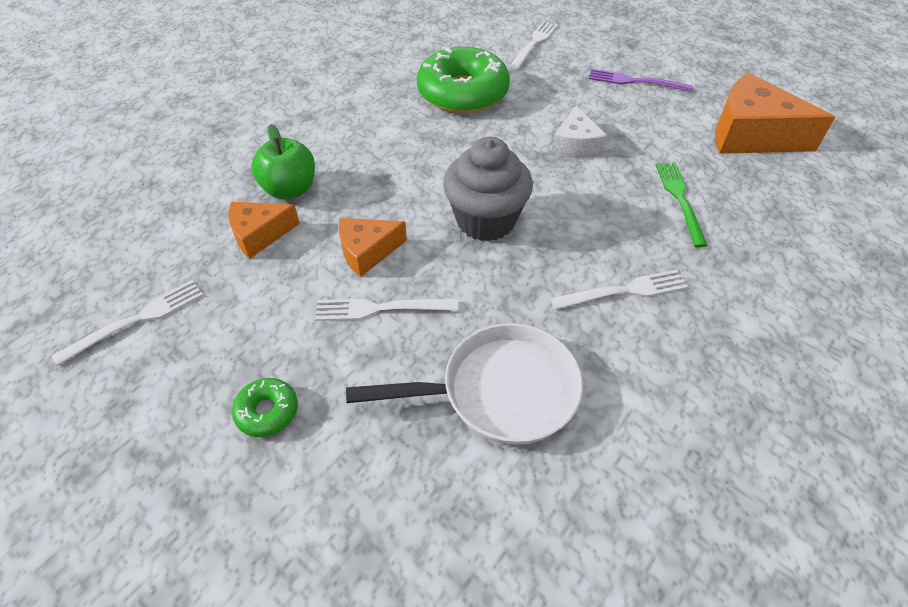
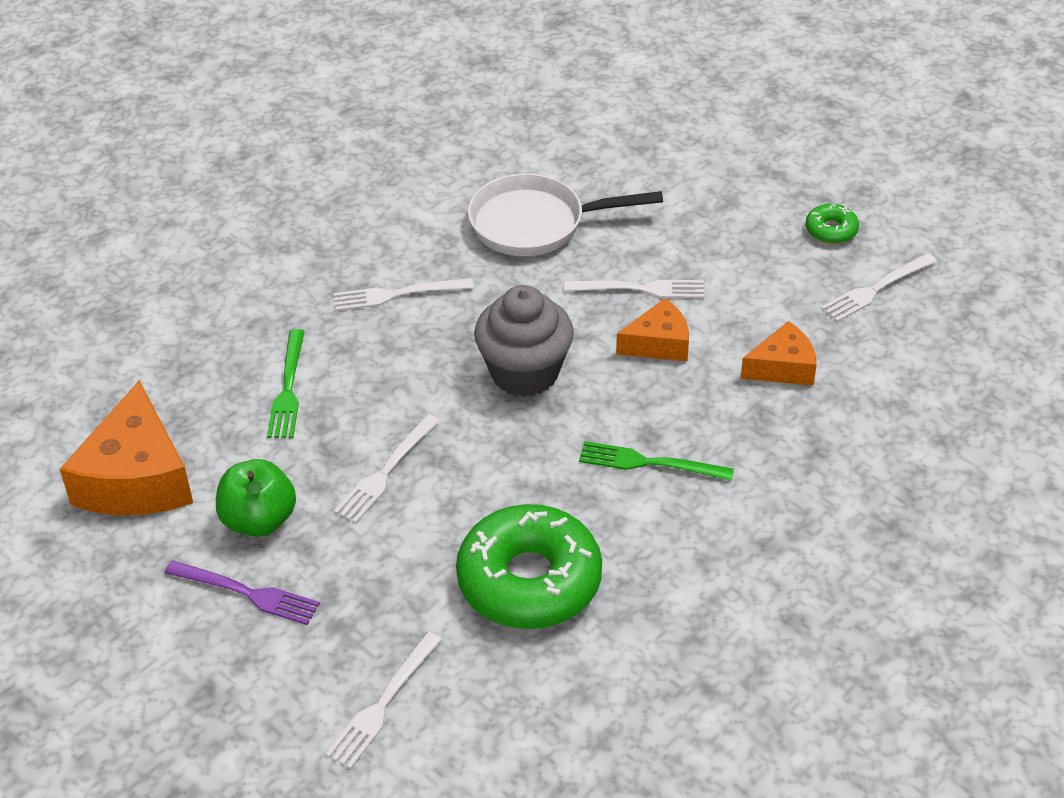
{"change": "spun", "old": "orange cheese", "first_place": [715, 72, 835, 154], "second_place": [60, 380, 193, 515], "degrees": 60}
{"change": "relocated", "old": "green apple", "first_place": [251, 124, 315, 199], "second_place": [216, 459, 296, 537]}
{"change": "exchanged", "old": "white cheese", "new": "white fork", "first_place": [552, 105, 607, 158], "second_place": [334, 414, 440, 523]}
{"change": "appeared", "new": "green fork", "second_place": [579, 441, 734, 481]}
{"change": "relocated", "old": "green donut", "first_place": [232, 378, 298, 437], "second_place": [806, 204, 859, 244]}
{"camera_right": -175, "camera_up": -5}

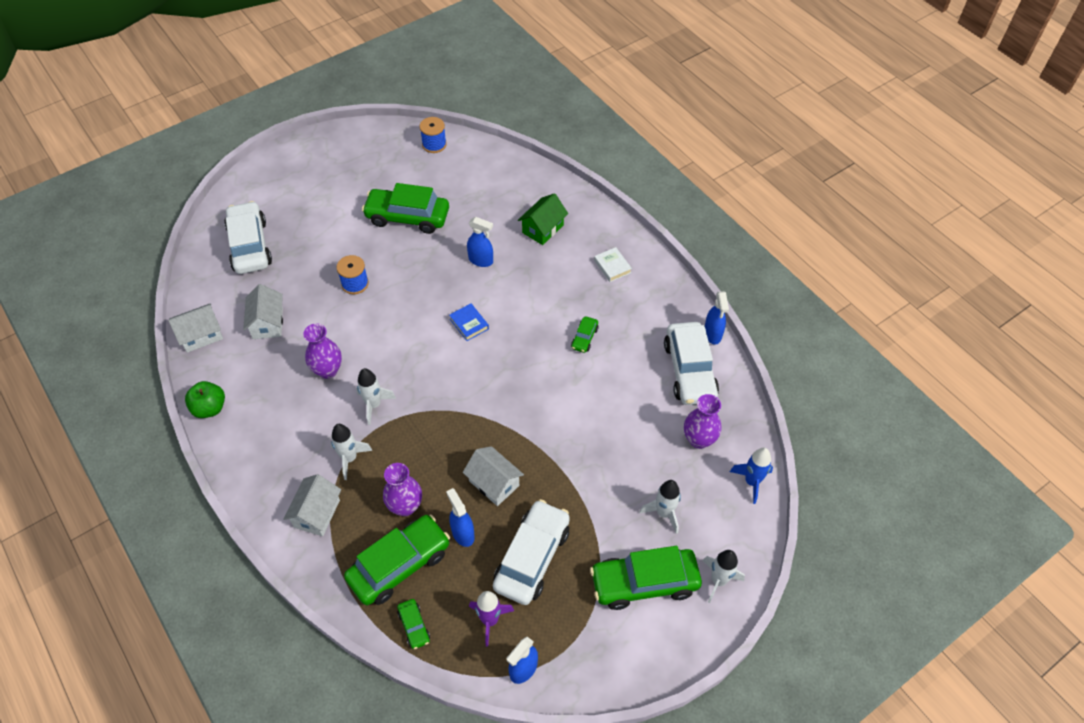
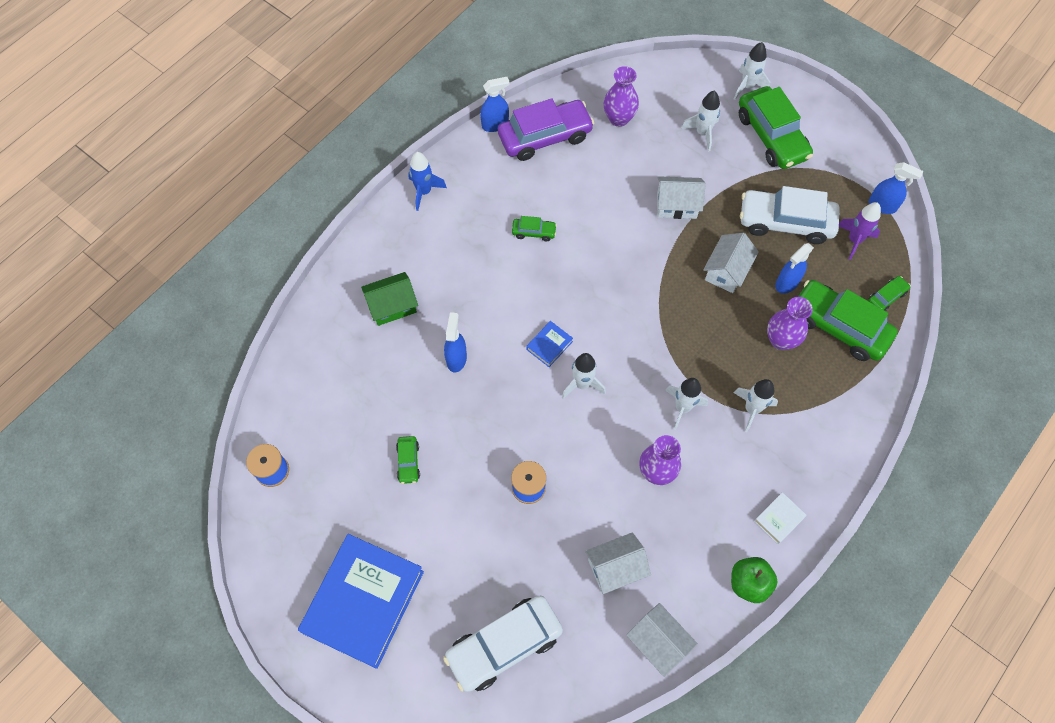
{"change": "appeared", "new": "blue book", "second_place": [298, 534, 424, 669]}
{"change": "spun", "old": "green house", "first_place": [518, 193, 568, 245], "second_place": [361, 272, 418, 326], "degrees": -45}
{"change": "size", "old": "green car", "first_place": [362, 183, 449, 234], "second_place": [396, 436, 420, 484], "factor": 0.45}
{"change": "relocated", "old": "blue rocket", "first_place": [730, 448, 773, 504], "second_place": [408, 152, 447, 211]}
{"change": "colour", "old": "white car", "new": "purple car", "first_place": [664, 322, 719, 405], "second_place": [498, 98, 594, 161]}
{"change": "appeared", "new": "white rocket", "second_place": [562, 353, 606, 399]}
{"change": "relocated", "old": "white house", "first_place": [283, 474, 341, 536], "second_place": [657, 176, 706, 219]}
{"change": "relocated", "old": "white book", "first_place": [594, 247, 632, 282], "second_place": [754, 492, 807, 544]}
{"camera_right": -105, "camera_up": 10}

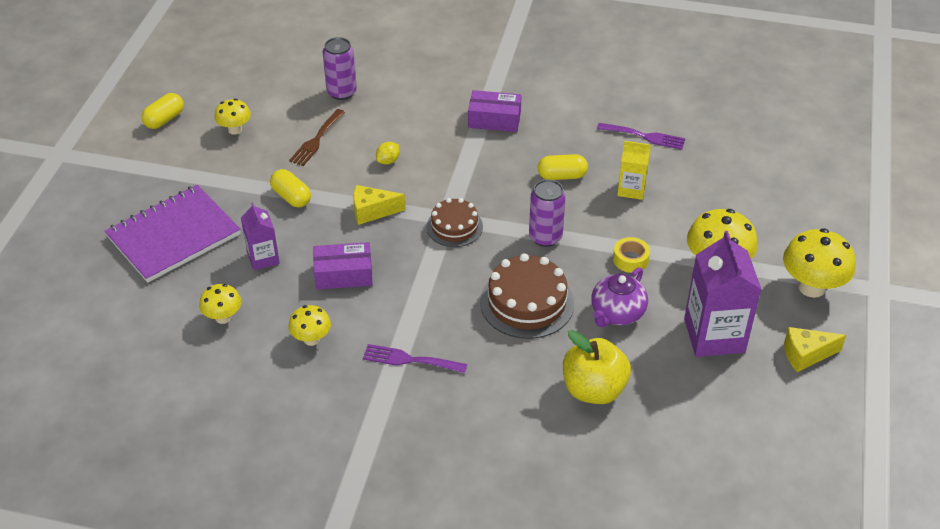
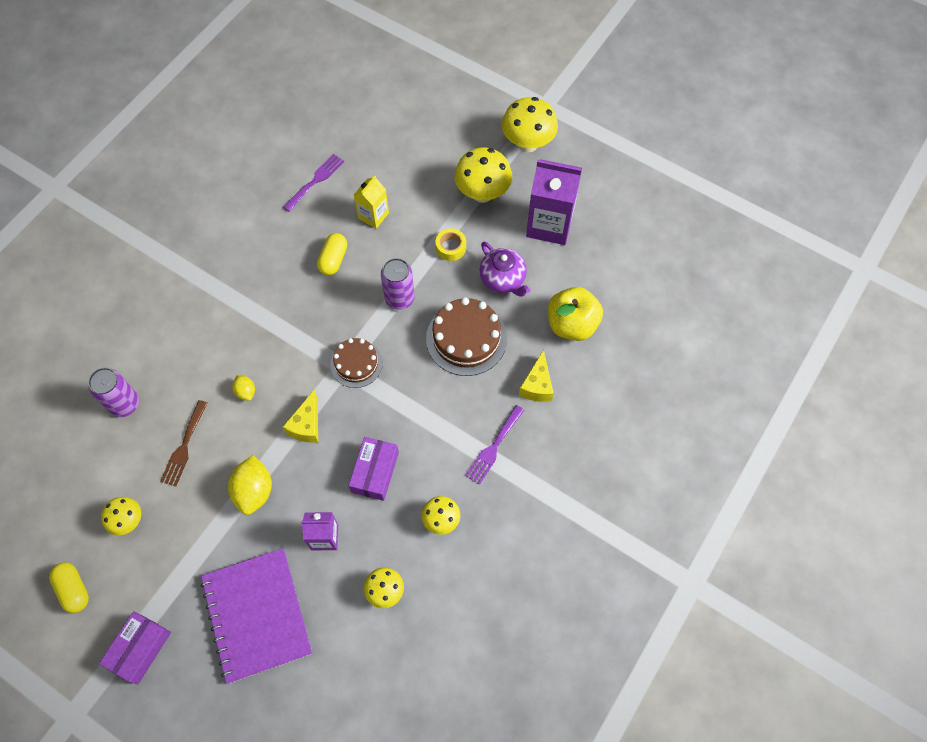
{"change": "relocated", "old": "purple box", "first_place": [468, 90, 522, 132], "second_place": [99, 611, 171, 684]}
{"change": "spun", "old": "brown fork", "first_place": [289, 109, 345, 166], "second_place": [160, 400, 208, 487], "degrees": 60}
{"change": "exchanged", "old": "yellow capsule", "new": "yellow lemon", "first_place": [270, 169, 311, 208], "second_place": [228, 455, 272, 515]}
{"change": "relocated", "old": "yellow cheese", "first_place": [784, 327, 846, 372], "second_place": [519, 350, 554, 402]}
{"camera_right": -70, "camera_up": 20}

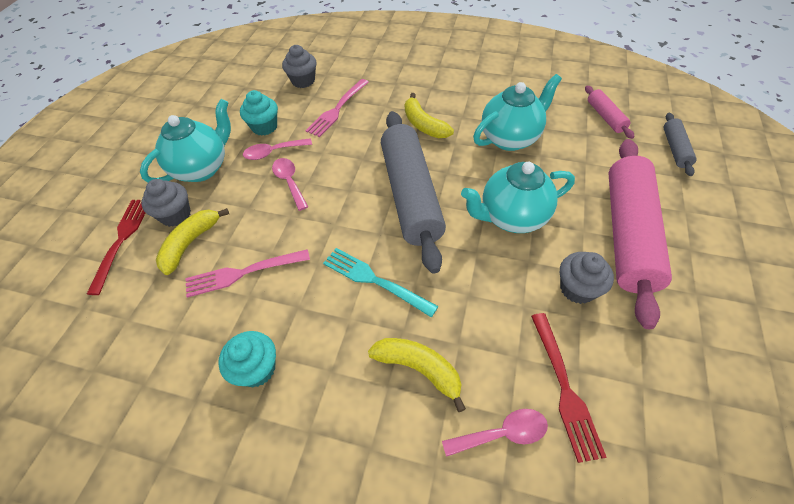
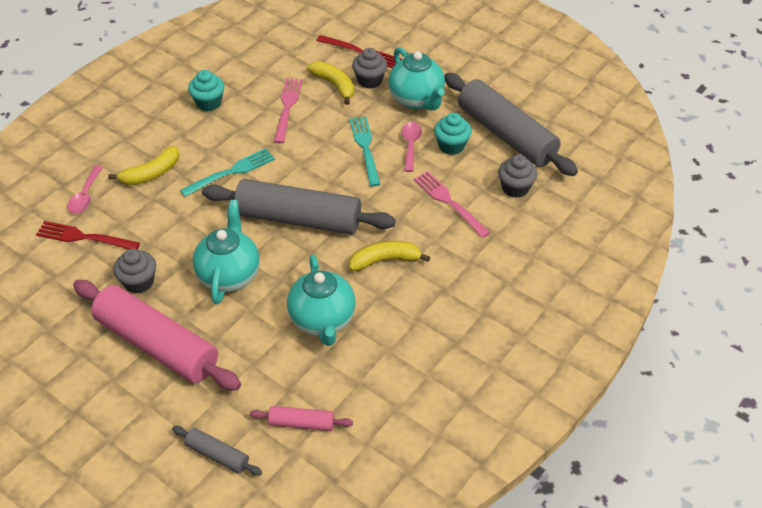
{"change": "exchanged", "old": "pink spoon", "new": "turquoise fork", "first_place": [272, 158, 308, 211], "second_place": [350, 117, 381, 187]}
{"change": "appeared", "new": "grey rolling pin", "second_place": [444, 73, 578, 176]}
{"camera_right": 110, "camera_up": -5}

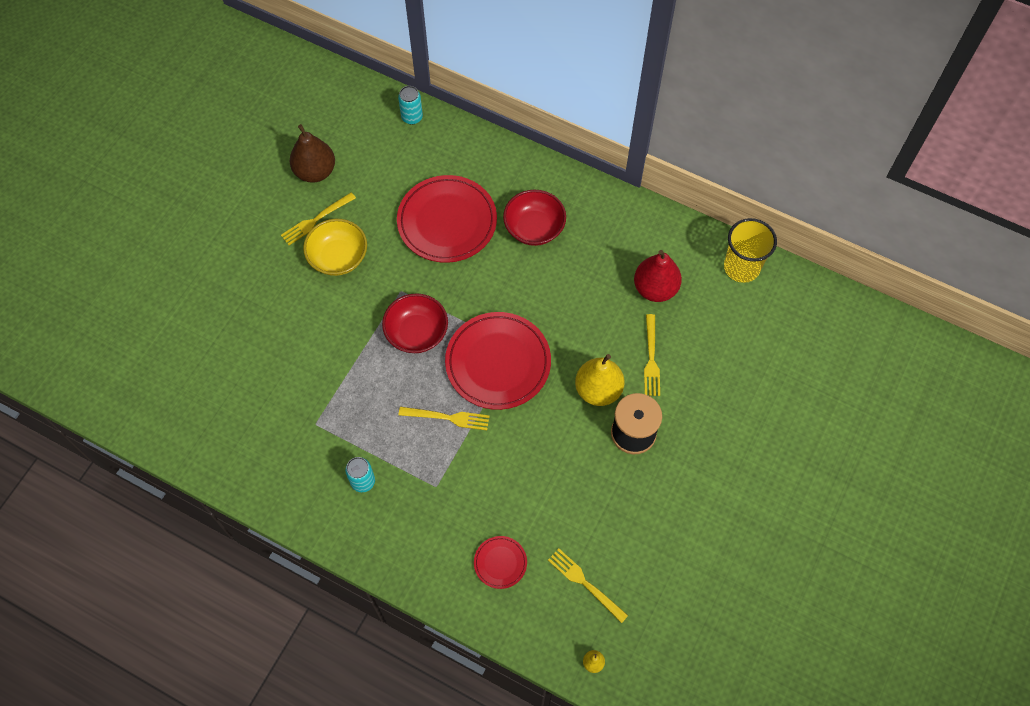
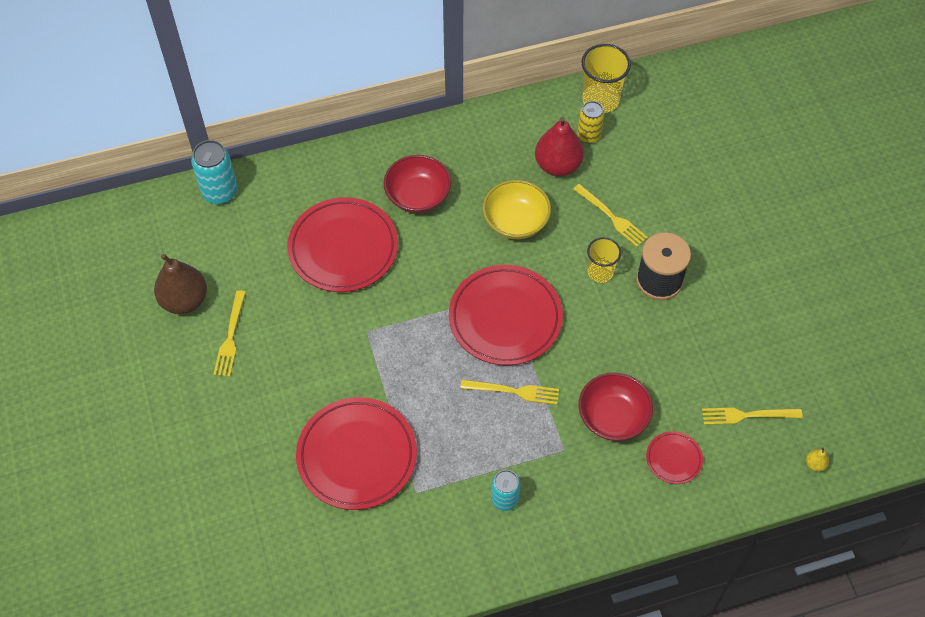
{"change": "size", "old": "turquoise can", "first_place": [398, 86, 423, 125], "second_place": [191, 140, 238, 204], "factor": 1.51}
{"change": "appeared", "new": "red plate", "second_place": [296, 397, 417, 510]}
{"change": "spun", "old": "yellow fork", "first_place": [399, 407, 489, 430], "second_place": [460, 380, 559, 405], "degrees": 45}
{"change": "relocated", "old": "yellow bowl", "first_place": [303, 219, 367, 276], "second_place": [483, 180, 551, 239]}
{"change": "appeared", "new": "yellow can", "second_place": [577, 101, 604, 143]}
{"change": "relocated", "old": "red bowl", "first_place": [382, 293, 448, 353], "second_place": [578, 373, 653, 441]}
{"change": "exchanged", "old": "yellow pear", "new": "yellow cup", "first_place": [575, 354, 624, 406], "second_place": [587, 237, 621, 283]}
{"camera_right": -45, "camera_up": -5}

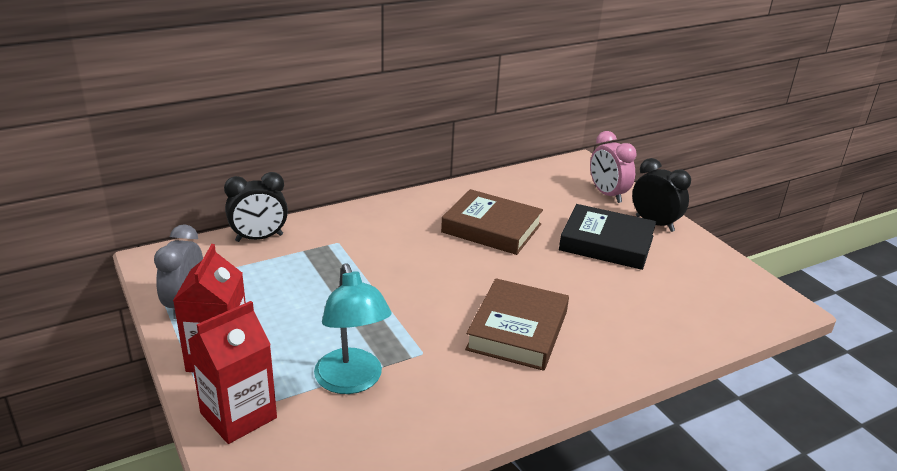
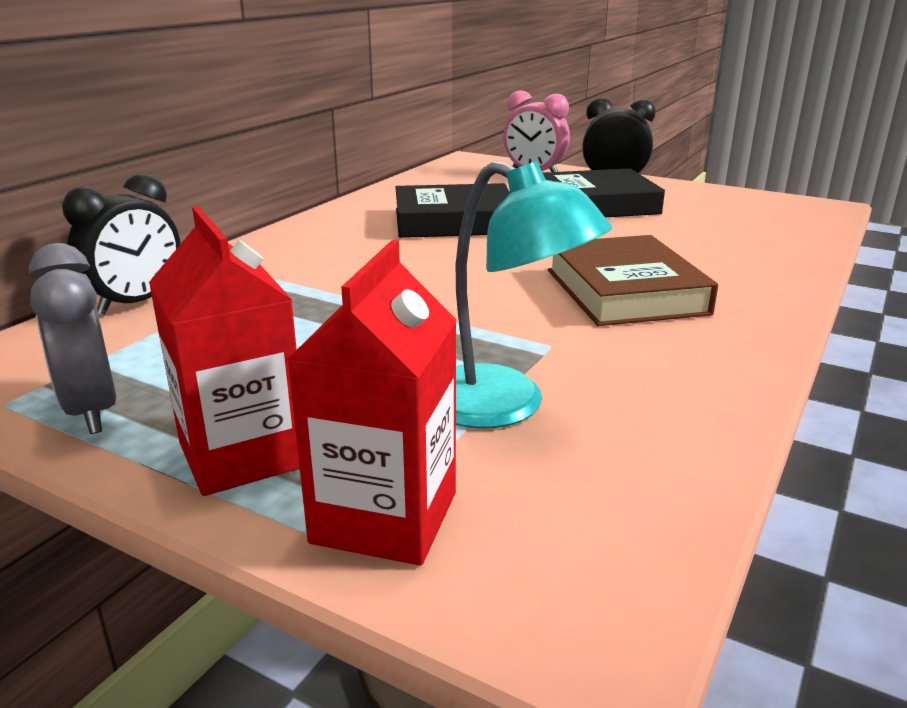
{"change": "colour", "old": "brown book", "new": "black book", "first_place": [441, 189, 543, 255], "second_place": [395, 183, 510, 238]}
{"camera_right": -30, "camera_up": -5}

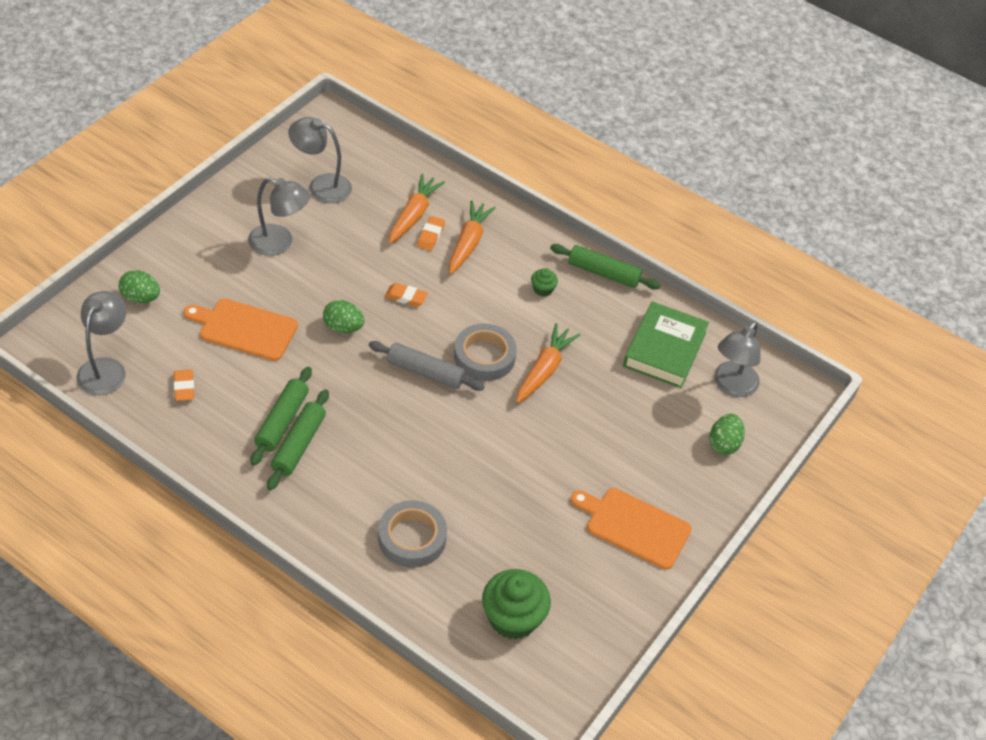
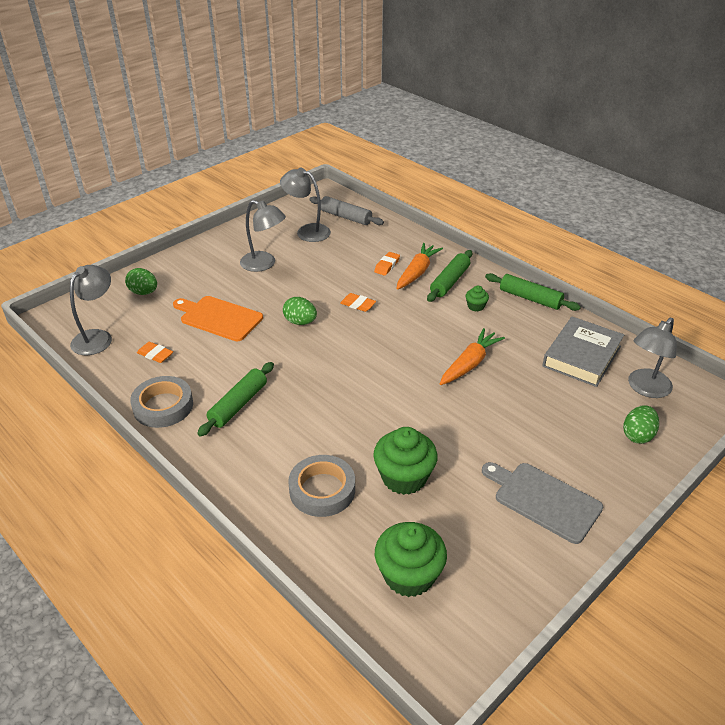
{"change": "relocated", "old": "grey tape", "first_place": [454, 324, 517, 381], "second_place": [130, 376, 193, 428]}
{"change": "spun", "old": "orange eraser", "first_place": [174, 369, 194, 401], "second_place": [137, 342, 173, 363], "degrees": -60}
{"change": "relocated", "old": "grey rolling pin", "first_place": [369, 341, 485, 391], "second_place": [309, 196, 384, 225]}
{"change": "appeared", "new": "green cupcake", "second_place": [373, 427, 438, 495]}
{"change": "relocated", "old": "green rolling pin", "first_place": [250, 367, 312, 466], "second_place": [427, 250, 472, 302]}
{"change": "colour", "old": "orange cutting board", "new": "grey cutting board", "first_place": [570, 488, 692, 570], "second_place": [482, 462, 603, 544]}
{"change": "colour", "old": "green book", "new": "grey book", "first_place": [623, 301, 709, 388], "second_place": [542, 317, 624, 387]}
{"change": "missing", "old": "orange carrot", "first_place": [389, 174, 445, 243]}
{"camera_right": 15, "camera_up": -10}

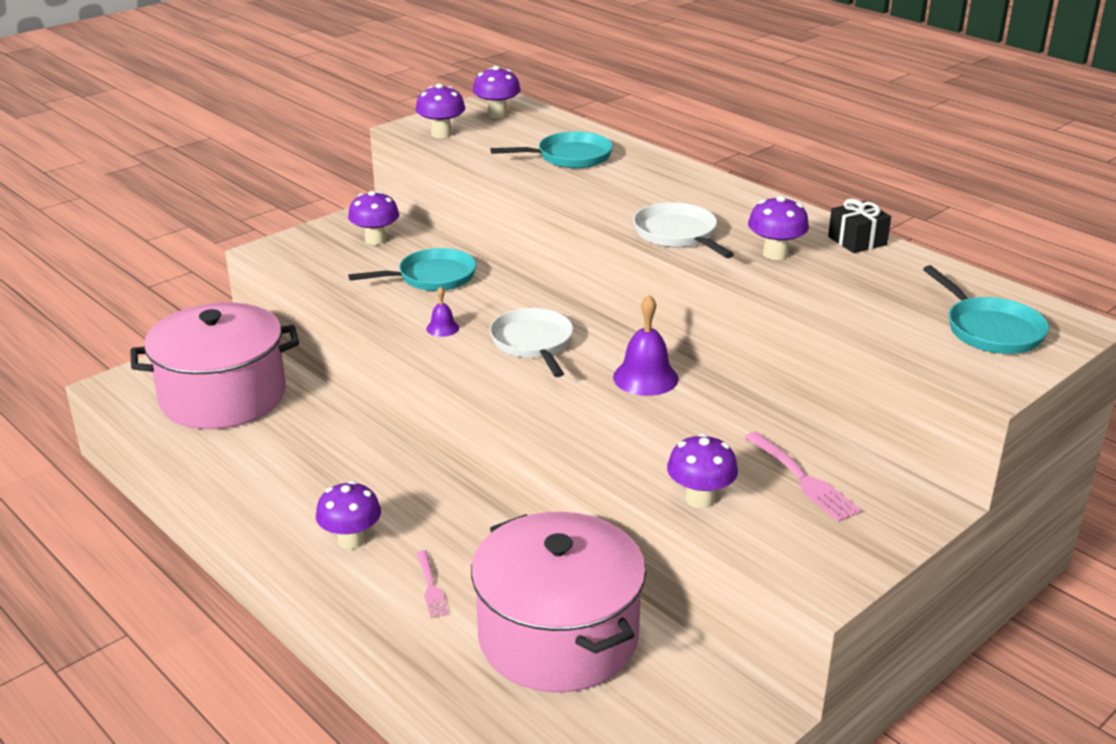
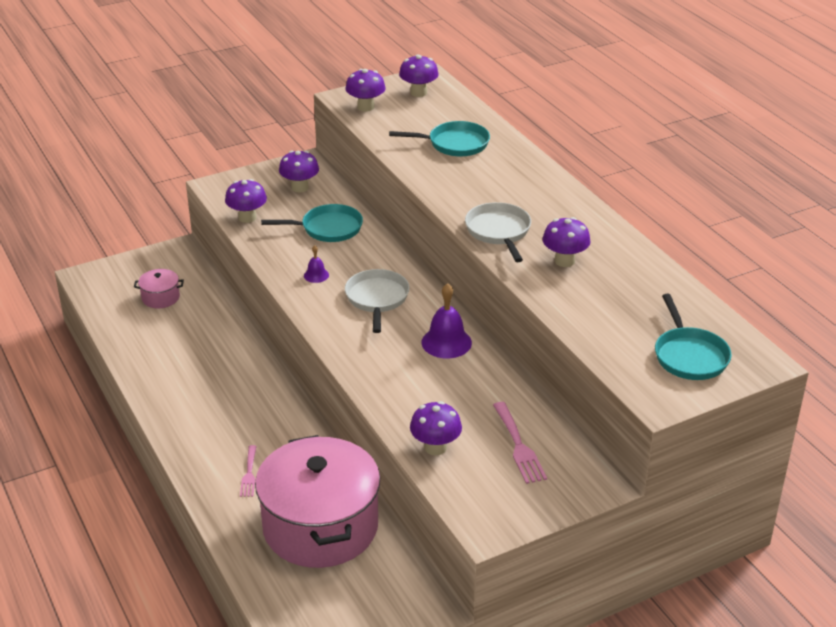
{"change": "size", "old": "pink pot", "first_place": [130, 302, 299, 429], "second_place": [134, 269, 184, 308], "factor": 0.4}
{"change": "relocated", "old": "purple mushroom", "first_place": [316, 481, 381, 549], "second_place": [225, 179, 267, 223]}
{"change": "missing", "old": "black gift", "first_place": [828, 199, 891, 253]}
{"camera_right": 15, "camera_up": 5}

